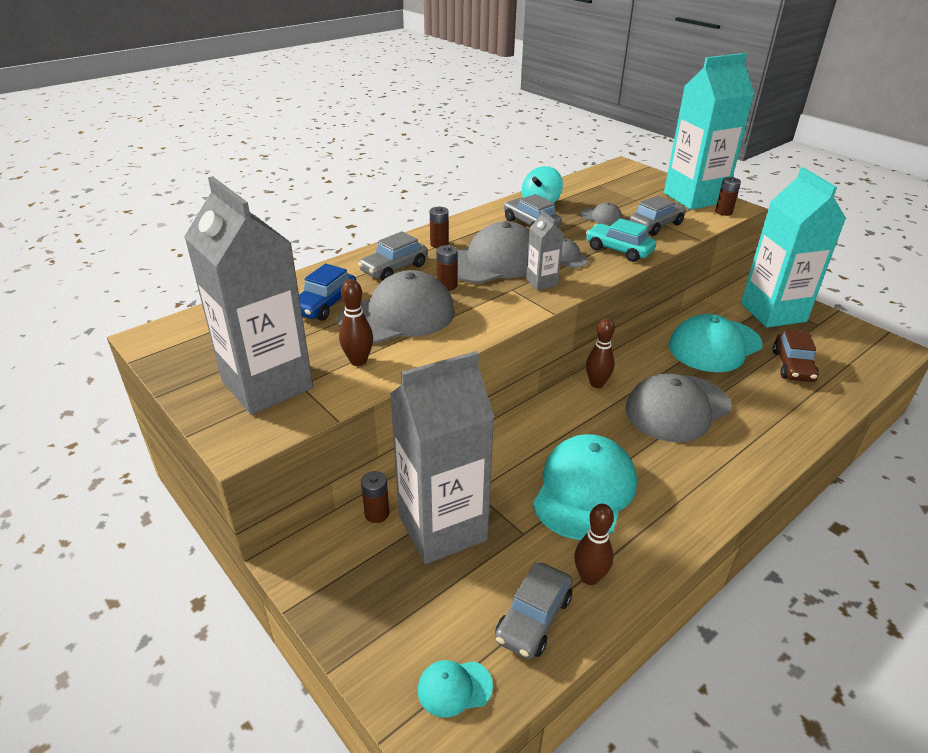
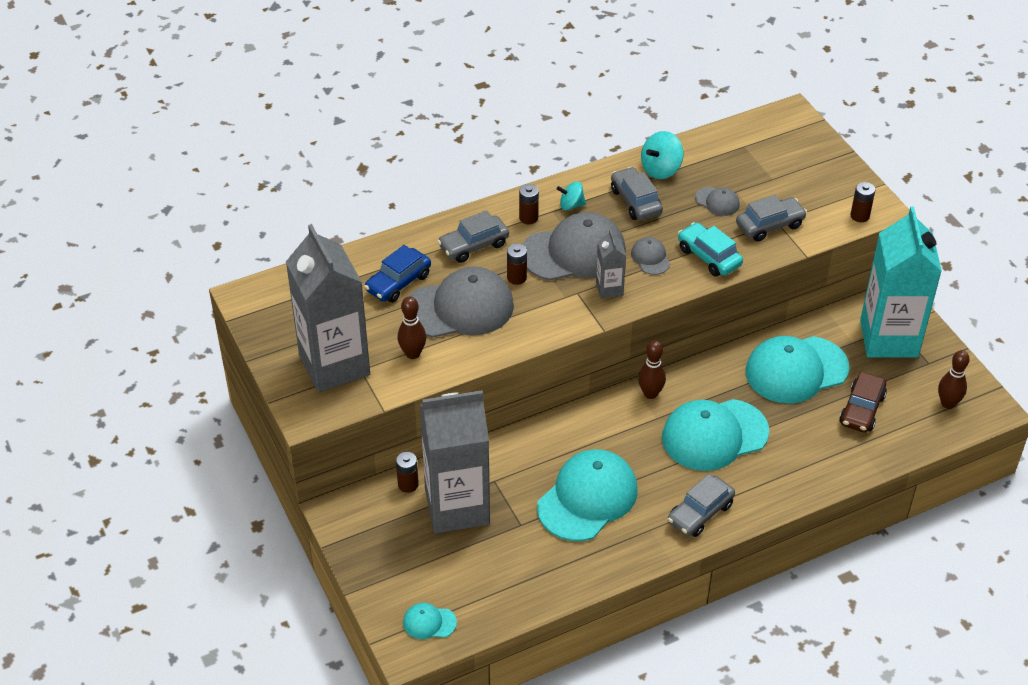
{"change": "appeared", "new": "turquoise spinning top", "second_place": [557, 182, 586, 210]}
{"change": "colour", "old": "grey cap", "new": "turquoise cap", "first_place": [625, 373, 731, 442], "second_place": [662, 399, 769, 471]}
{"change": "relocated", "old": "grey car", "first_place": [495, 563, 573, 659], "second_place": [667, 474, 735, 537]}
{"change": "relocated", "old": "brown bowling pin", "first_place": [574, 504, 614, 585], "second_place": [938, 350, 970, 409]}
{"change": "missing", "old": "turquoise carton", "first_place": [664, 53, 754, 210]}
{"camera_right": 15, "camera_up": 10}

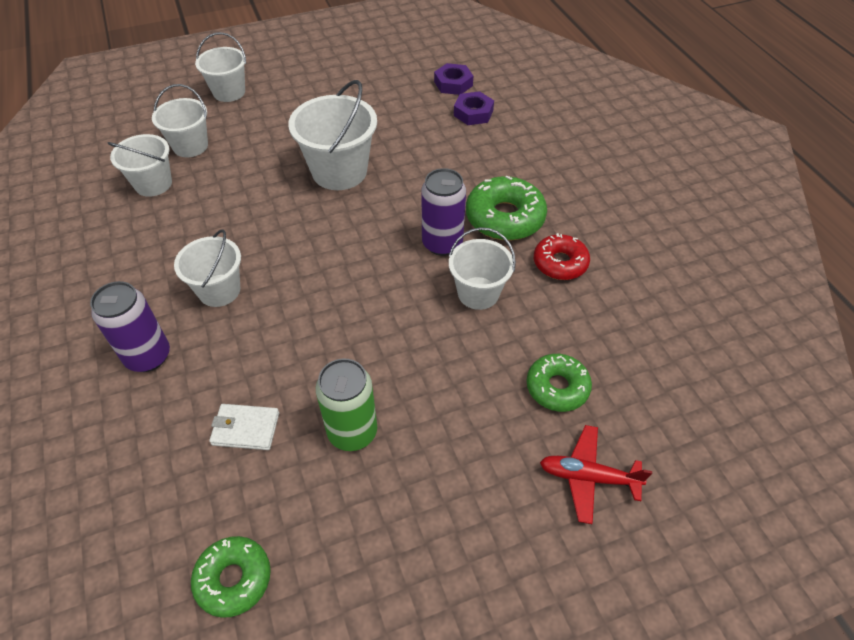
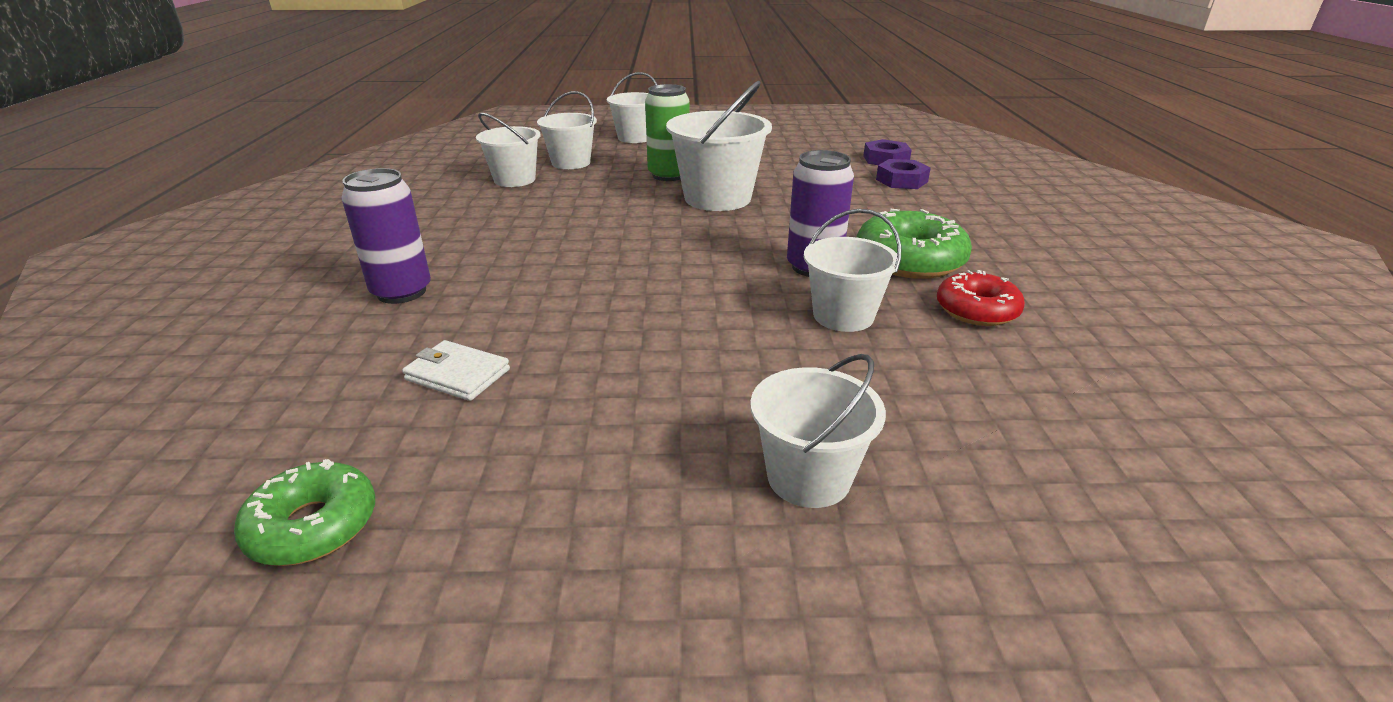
{"change": "relocated", "old": "green can", "first_place": [316, 358, 377, 451], "second_place": [645, 84, 689, 181]}
{"change": "relocated", "old": "white bucket", "first_place": [174, 229, 241, 307], "second_place": [750, 354, 886, 508]}
{"change": "missing", "old": "green donut", "first_place": [526, 354, 592, 412]}
{"change": "missing", "old": "red plane", "first_place": [540, 425, 652, 524]}
{"camera_right": 20, "camera_up": -20}

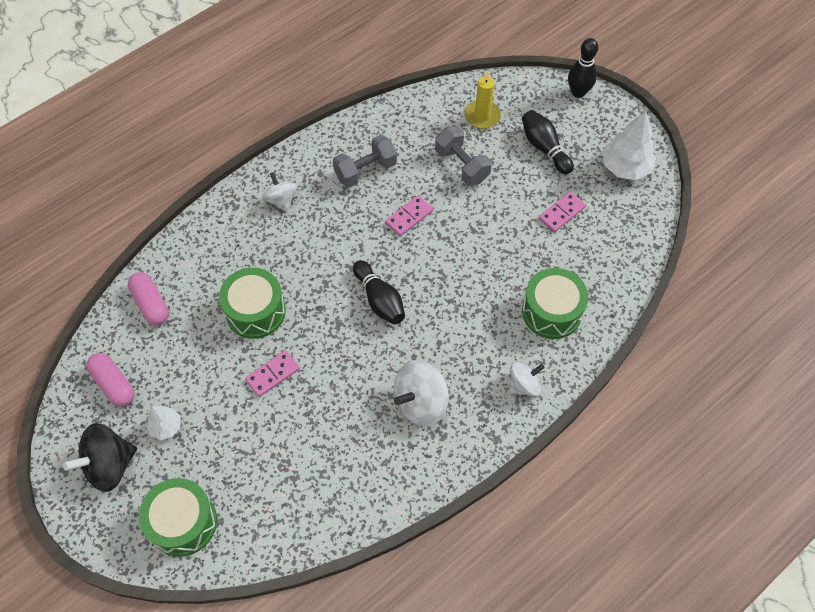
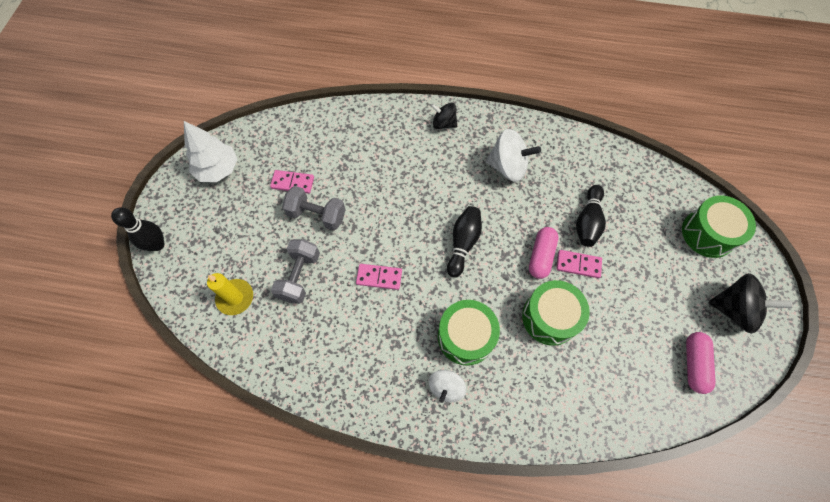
{"change": "relocated", "old": "grey dumbbell", "first_place": [333, 135, 397, 188], "second_place": [282, 186, 346, 230]}
{"change": "colour", "old": "white spinning top", "new": "black spinning top", "first_place": [508, 362, 544, 397], "second_place": [431, 103, 457, 129]}
{"change": "relocated", "old": "green drum", "first_place": [522, 268, 588, 339], "second_place": [438, 300, 500, 366]}
{"change": "relocated", "old": "pink capsule", "first_place": [128, 272, 169, 325], "second_place": [529, 227, 558, 279]}
{"change": "relocated", "old": "black bowling pin", "first_place": [522, 110, 574, 175], "second_place": [576, 185, 606, 247]}
{"change": "missing", "old": "white tree", "first_place": [146, 406, 181, 440]}
{"camera_right": -130, "camera_up": 5}

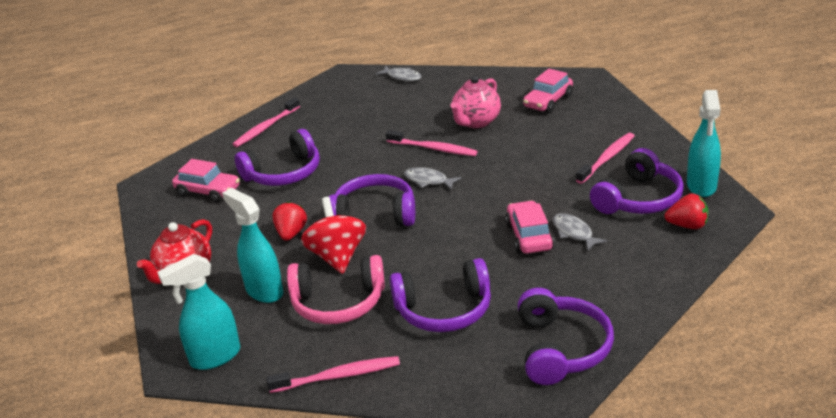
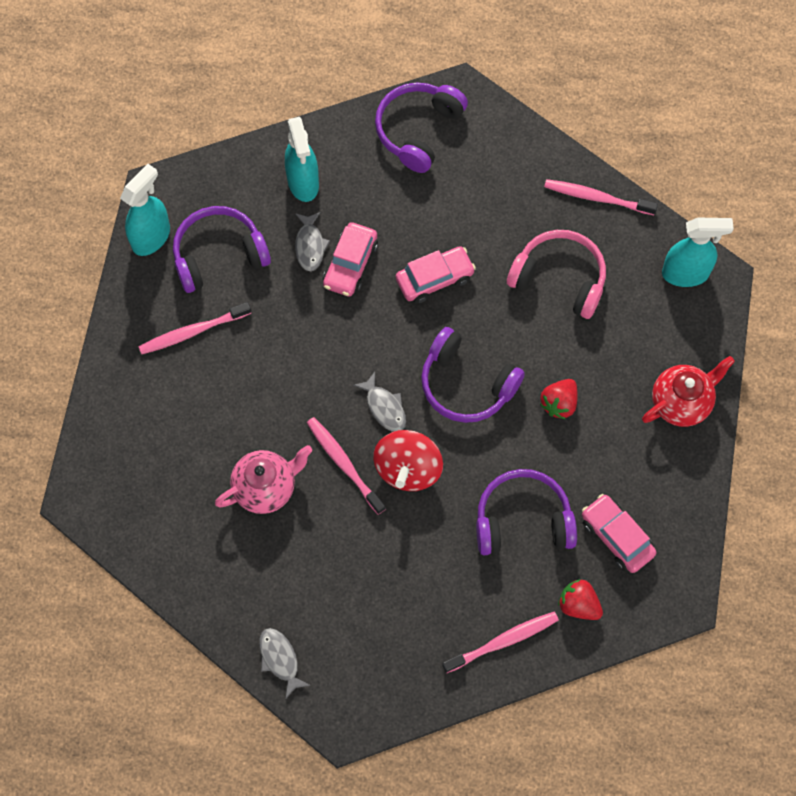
{"change": "relocated", "old": "turquoise spray bottle", "first_place": [222, 188, 283, 303], "second_place": [285, 117, 319, 202]}
{"change": "relocated", "old": "red spinning top", "first_place": [301, 197, 366, 274], "second_place": [373, 430, 443, 491]}
{"change": "relocated", "old": "pink car", "first_place": [523, 69, 573, 113], "second_place": [396, 246, 476, 304]}
{"change": "relocated", "old": "red strawberry", "first_place": [665, 193, 708, 229], "second_place": [558, 579, 603, 620]}
{"change": "missing", "old": "purple headphones", "first_place": [390, 258, 491, 332]}
{"camera_right": -155, "camera_up": 35}

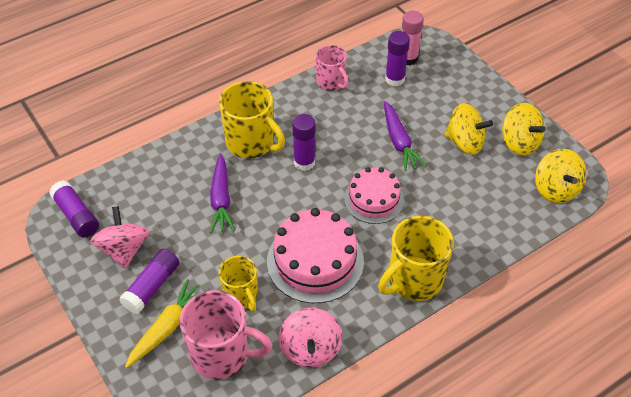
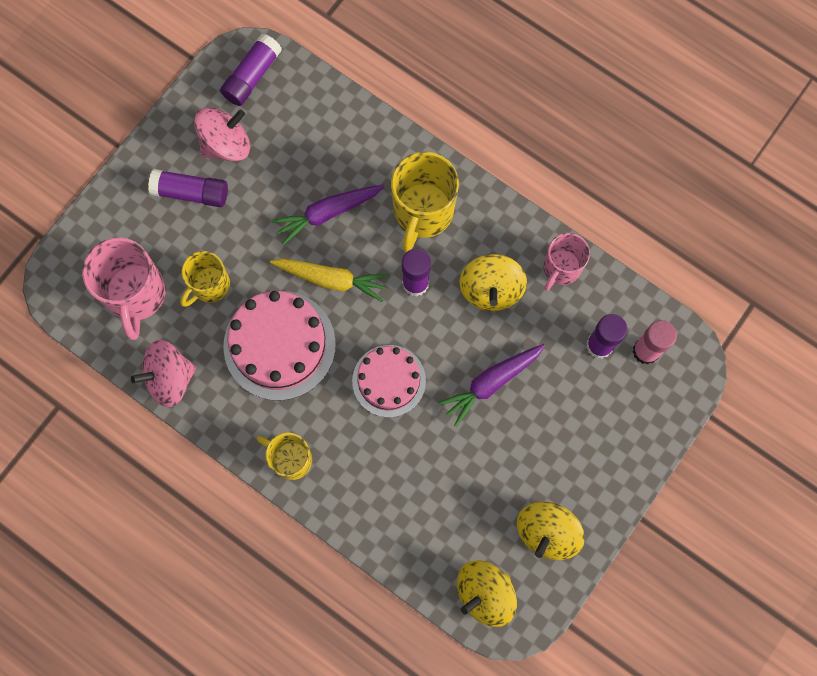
{"change": "size", "old": "yellow mug", "first_place": [378, 216, 454, 301], "second_place": [257, 432, 312, 480], "factor": 0.63}
{"change": "relocated", "old": "yellow carrot", "first_place": [125, 279, 208, 368], "second_place": [270, 259, 389, 302]}
{"change": "relocated", "old": "yellow spinning top", "first_place": [444, 103, 493, 155], "second_place": [460, 254, 527, 311]}
{"camera_right": 70, "camera_up": 25}

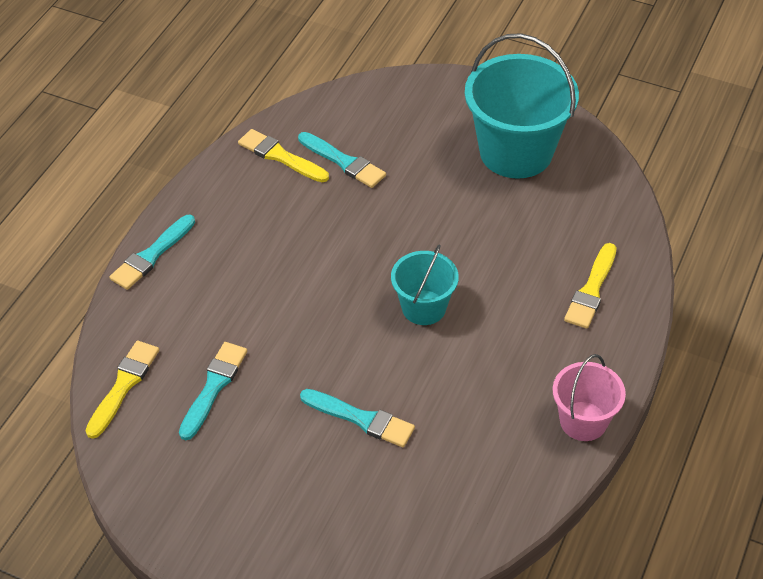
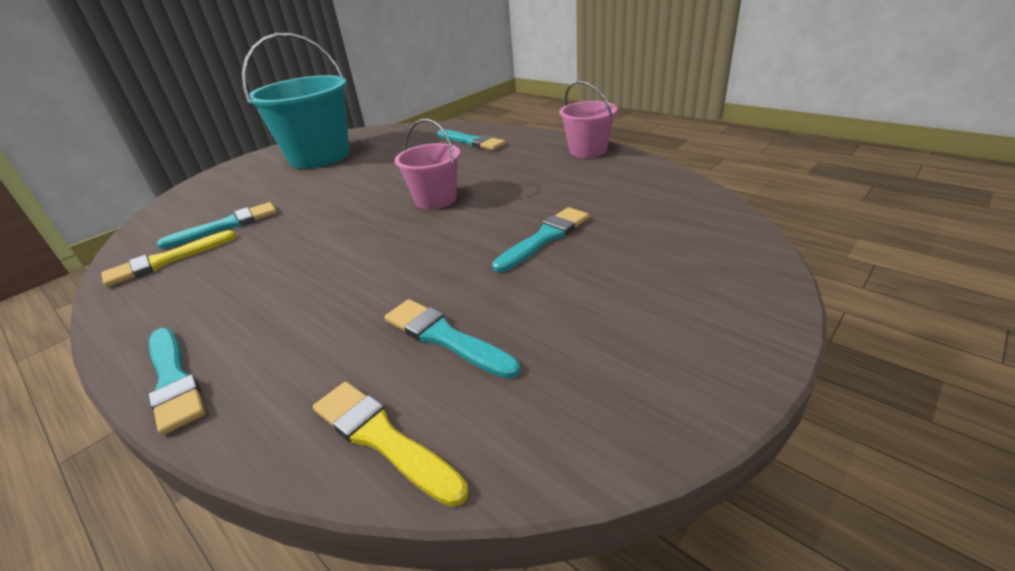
{"change": "colour", "old": "turquoise bucket", "new": "pink bucket", "first_place": [391, 245, 459, 325], "second_place": [395, 119, 460, 210]}
{"change": "colour", "old": "yellow brush", "new": "turquoise brush", "first_place": [564, 243, 617, 329], "second_place": [437, 130, 506, 150]}
{"camera_right": -70, "camera_up": -15}

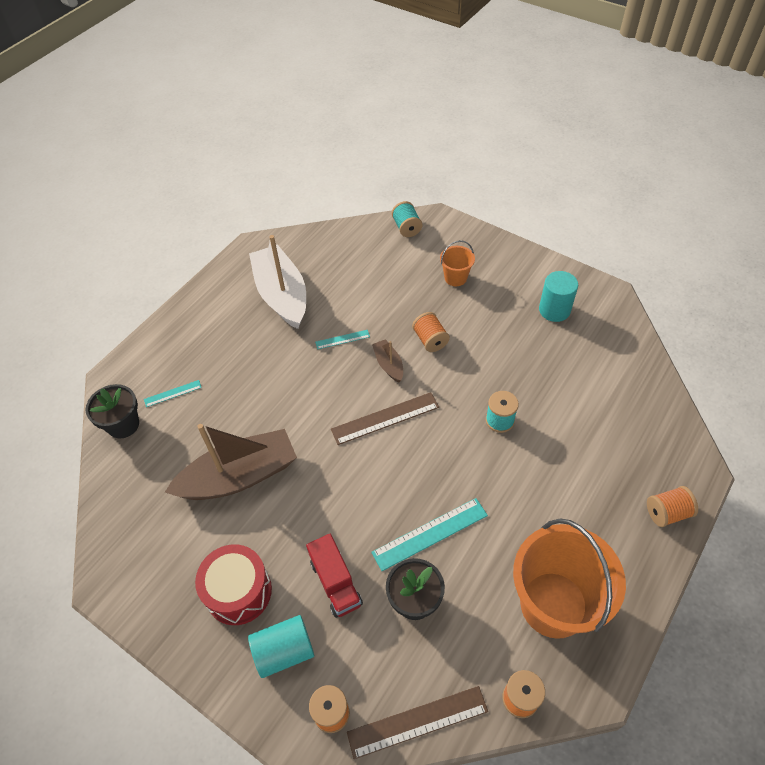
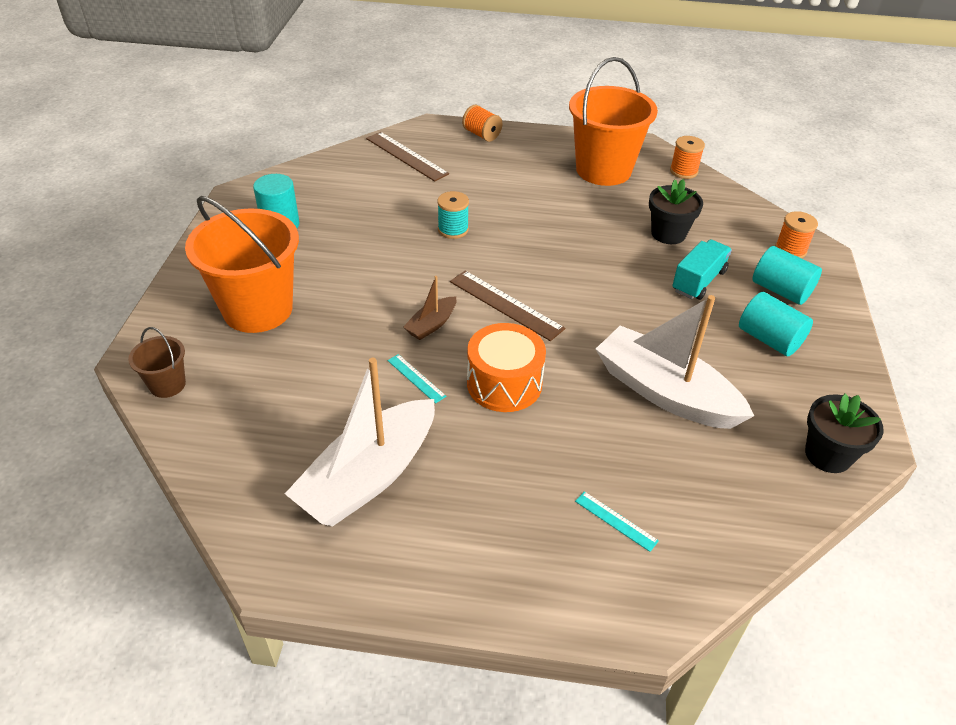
{"change": "exchanged", "old": "turquoise spool", "new": "brown bucket", "first_place": [392, 201, 422, 237], "second_place": [128, 327, 186, 398]}
{"change": "size", "old": "orange bucket", "first_place": [440, 240, 475, 286], "second_place": [185, 196, 299, 333], "factor": 2.18}
{"change": "relocated", "old": "brown ruler", "first_place": [347, 686, 488, 759], "second_place": [366, 132, 449, 182]}
{"change": "appeared", "new": "orange drum", "second_place": [467, 323, 546, 412]}
{"change": "colour", "old": "brown boat", "new": "white boat", "first_place": [165, 424, 297, 500], "second_place": [596, 295, 754, 429]}
{"change": "colour", "old": "red truck", "new": "turquoise truck", "first_place": [306, 534, 363, 618], "second_place": [672, 239, 732, 300]}
{"change": "exchanged", "old": "red drum", "new": "turquoise cylinder", "first_place": [195, 544, 272, 625], "second_place": [739, 292, 813, 356]}
{"change": "relocated", "old": "black flower pot", "first_place": [86, 384, 139, 439], "second_place": [805, 394, 883, 473]}
{"change": "missing", "old": "turquoise ruler", "first_place": [371, 498, 488, 571]}
{"change": "missing", "old": "orange spool", "first_place": [412, 312, 450, 352]}
{"camera_right": -120, "camera_up": -10}

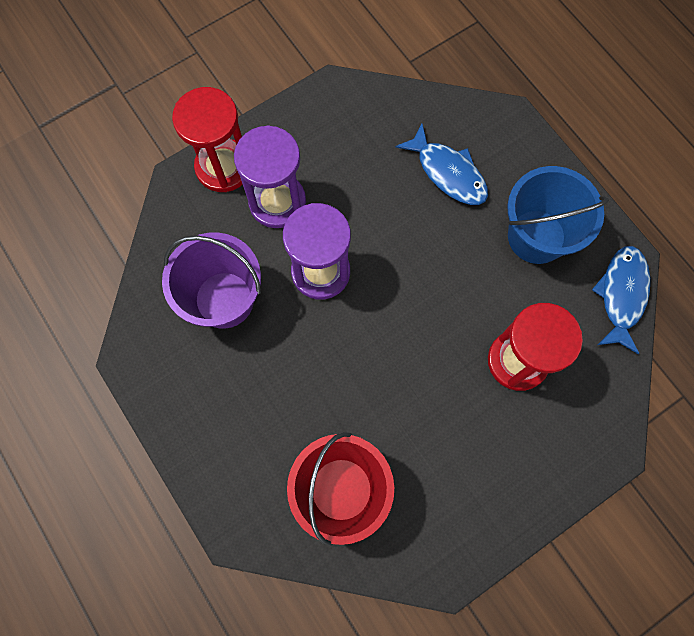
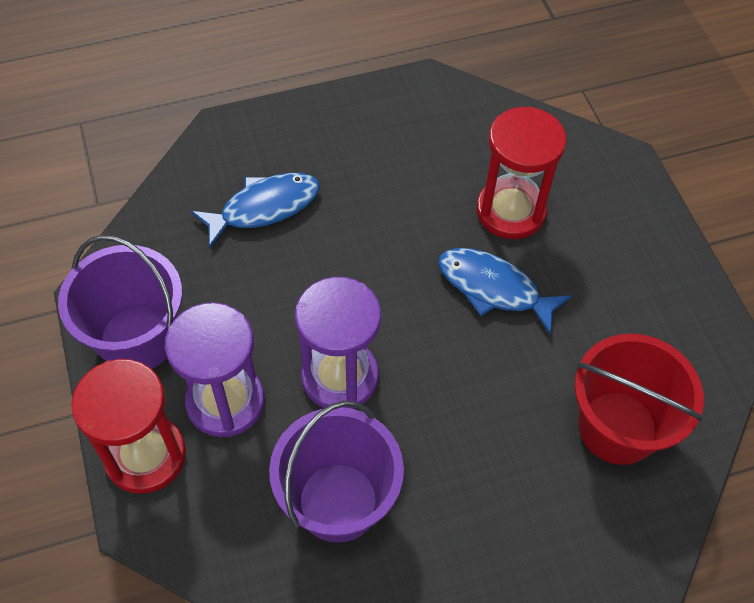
{"change": "appeared", "new": "purple bucket", "second_place": [58, 235, 183, 369]}
{"change": "relocated", "old": "blue fish", "first_place": [592, 246, 650, 354], "second_place": [438, 248, 571, 334]}
{"change": "missing", "old": "blue bucket", "first_place": [507, 166, 609, 264]}
{"camera_right": -75, "camera_up": -15}

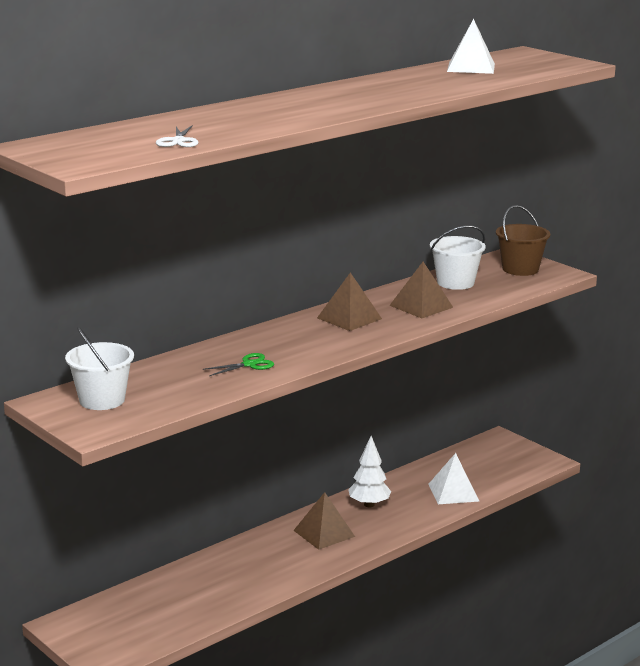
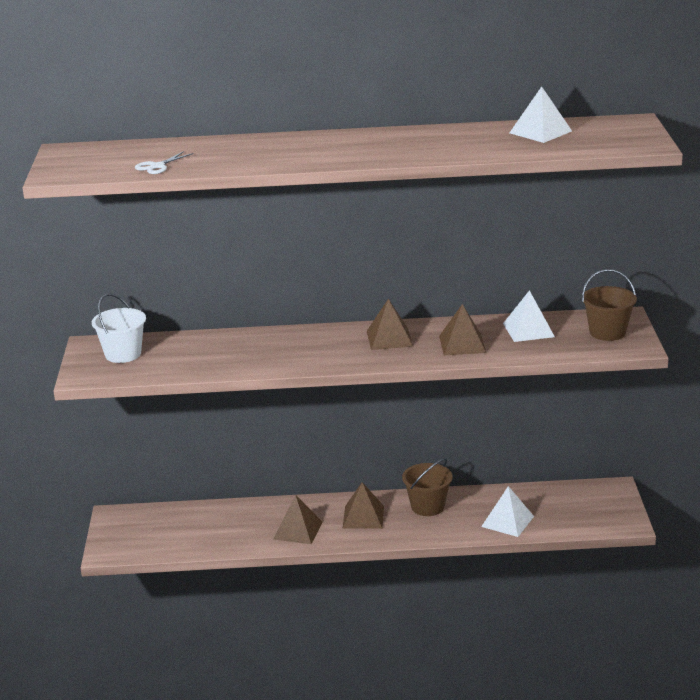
{"change": "appeared", "new": "brown pyramid", "second_place": [273, 495, 323, 544]}
{"change": "exchanged", "old": "white tree", "new": "brown bucket", "first_place": [348, 436, 391, 507], "second_place": [402, 458, 452, 516]}
{"change": "exchanged", "old": "white bucket", "new": "white pyramid", "first_place": [430, 225, 486, 290], "second_place": [503, 290, 555, 342]}
{"change": "missing", "old": "green scissors", "first_place": [203, 353, 274, 376]}
{"camera_right": 40, "camera_up": 5}

